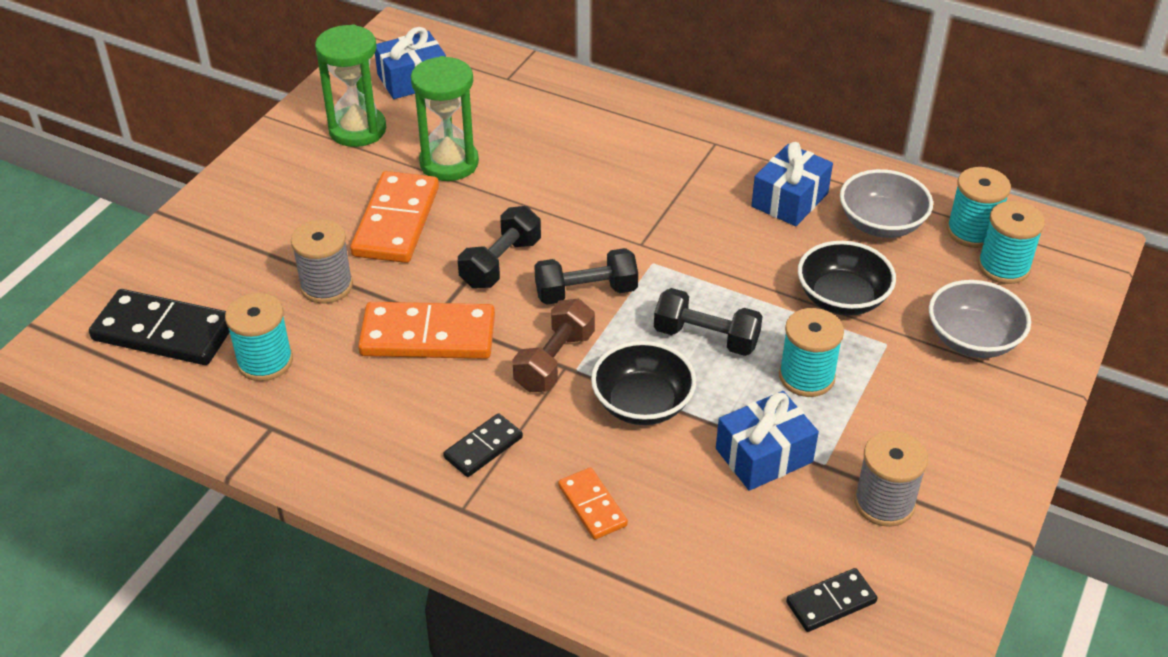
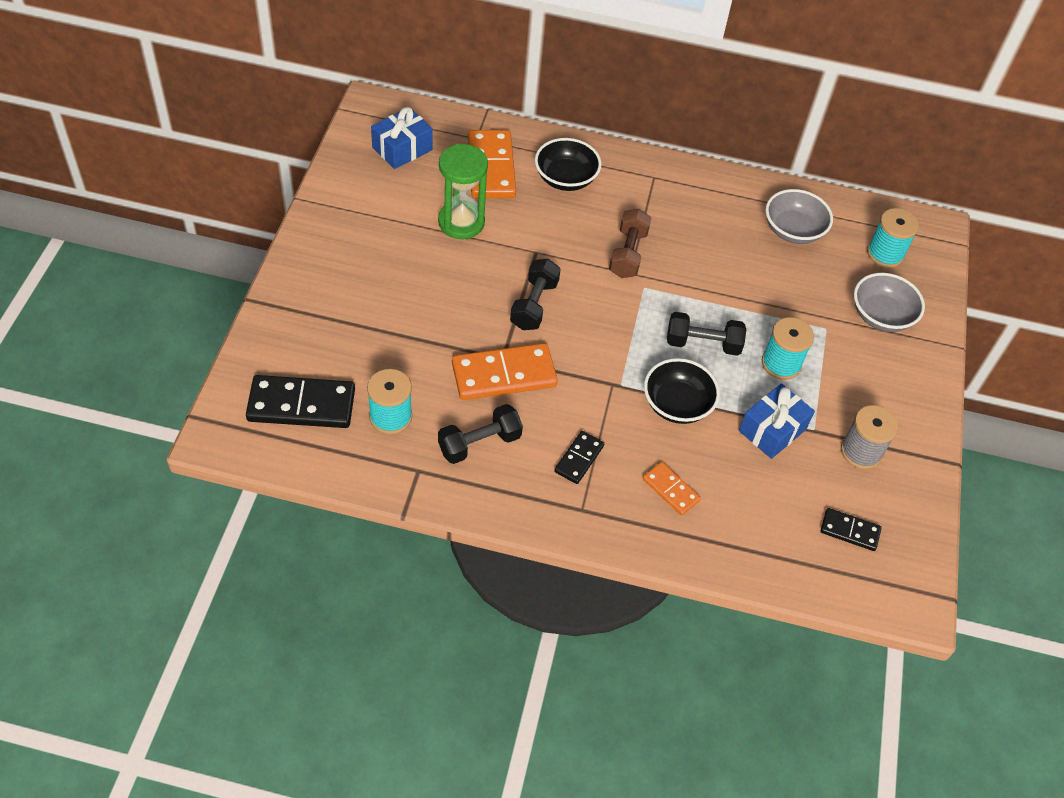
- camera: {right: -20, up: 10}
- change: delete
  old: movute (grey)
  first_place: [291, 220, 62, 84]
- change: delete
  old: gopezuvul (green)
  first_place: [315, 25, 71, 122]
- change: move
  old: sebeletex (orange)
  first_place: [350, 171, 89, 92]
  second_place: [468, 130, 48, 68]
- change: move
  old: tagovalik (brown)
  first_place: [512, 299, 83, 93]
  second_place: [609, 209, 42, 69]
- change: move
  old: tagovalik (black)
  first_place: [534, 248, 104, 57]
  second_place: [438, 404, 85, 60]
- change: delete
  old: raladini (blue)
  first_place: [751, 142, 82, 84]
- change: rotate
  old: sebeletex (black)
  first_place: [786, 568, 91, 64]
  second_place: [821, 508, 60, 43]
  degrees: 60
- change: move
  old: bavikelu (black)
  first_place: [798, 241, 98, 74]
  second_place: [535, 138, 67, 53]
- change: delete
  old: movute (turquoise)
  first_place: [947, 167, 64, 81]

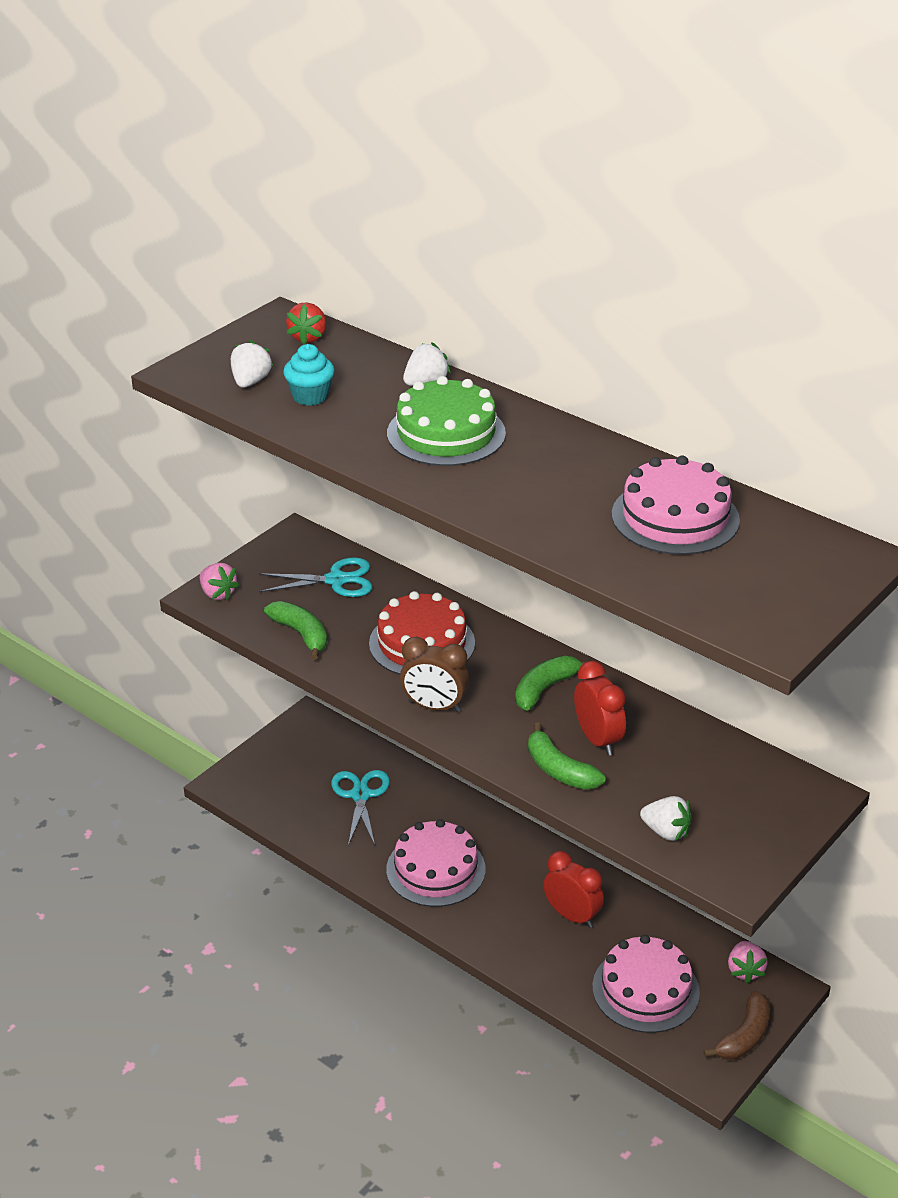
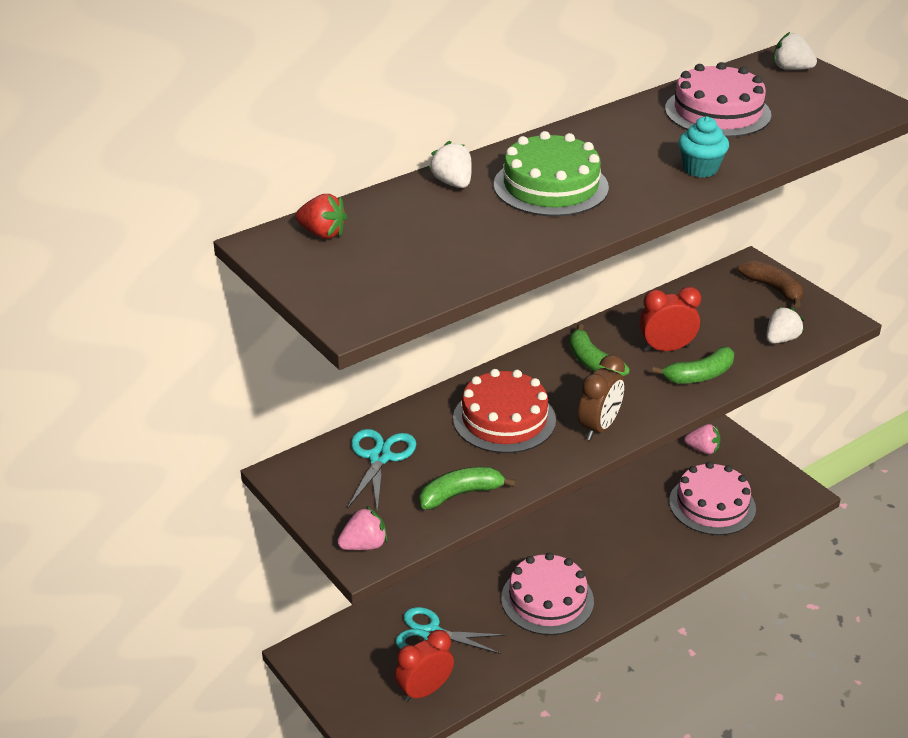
- camera: {right: -75, up: 0}
- change: move
  old: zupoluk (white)
  first_place: [231, 340, 42, 48]
  second_place: [773, 32, 44, 38]
- change: move
  old: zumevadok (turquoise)
  first_place: [283, 344, 52, 62]
  second_place: [678, 116, 51, 62]
- change: move
  old: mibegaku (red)
  first_place: [543, 851, 61, 77]
  second_place: [395, 630, 59, 72]
- change: move
  old: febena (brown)
  first_place: [703, 991, 67, 69]
  second_place: [738, 260, 65, 48]

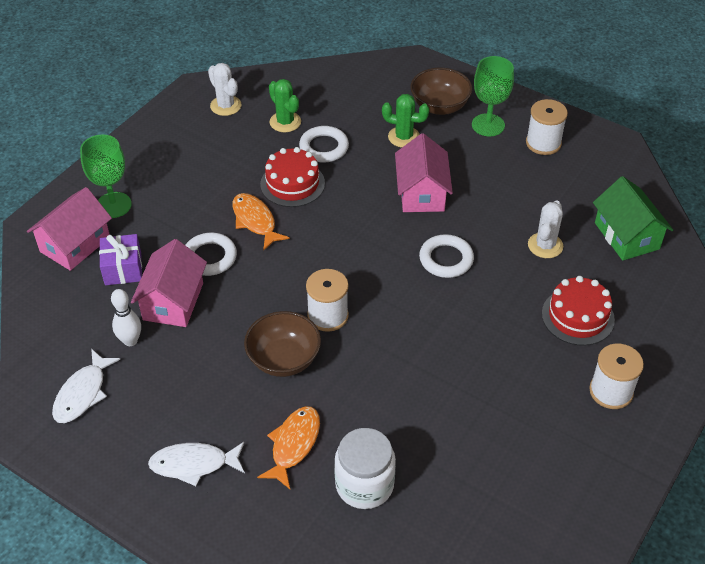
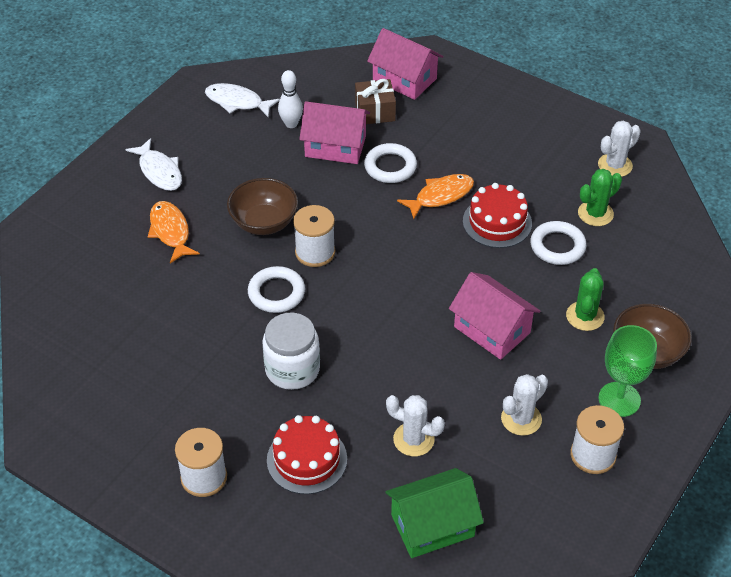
- camera: {right: 90, up: 0}
- change: delete
  old: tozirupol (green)
  first_place: [80, 134, 52, 84]
- change: recolor
  old: raladini (purple)
  new: raladini (brown)
  first_place: [99, 234, 43, 51]
  second_place: [355, 79, 41, 45]
- change: rotate
  old: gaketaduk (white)
  first_place: [148, 442, 97, 44]
  second_place: [125, 138, 57, 53]
  degrees: 150
- change: rotate
  old: gaketaduk (orange)
  first_place: [257, 406, 63, 83]
  second_place: [148, 201, 52, 62]
  degrees: -135
- change: move
  old: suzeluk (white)
  first_place: [334, 428, 62, 81]
  second_place: [262, 313, 58, 77]
- change: rotate
  old: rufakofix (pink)
  first_place: [395, 133, 58, 79]
  second_place: [449, 272, 91, 88]
  degrees: 45
- change: move
  old: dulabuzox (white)
  first_place: [419, 234, 55, 44]
  second_place: [248, 266, 57, 47]
- change: insert
  new: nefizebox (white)
  second_place: [501, 374, 47, 62]

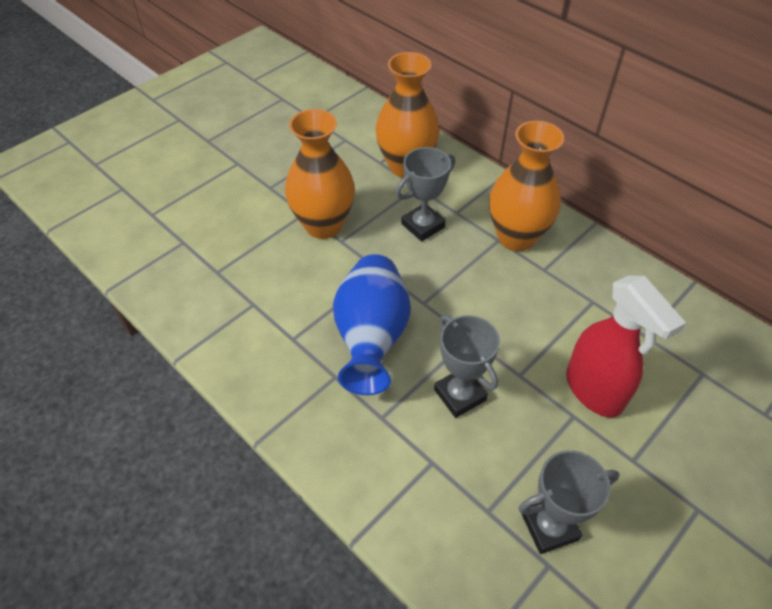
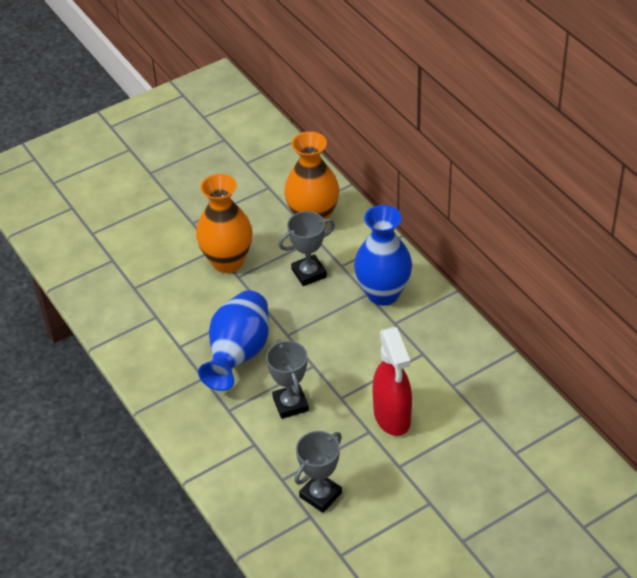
- camera: {right: 15, up: -5}
- change: recolor
  old: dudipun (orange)
  new: dudipun (blue)
  first_place: [489, 121, 75, 130]
  second_place: [354, 205, 58, 101]
- change: rotate
  old: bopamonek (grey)
  first_place: [518, 450, 101, 104]
  second_place: [295, 431, 47, 82]
  degrees: -45

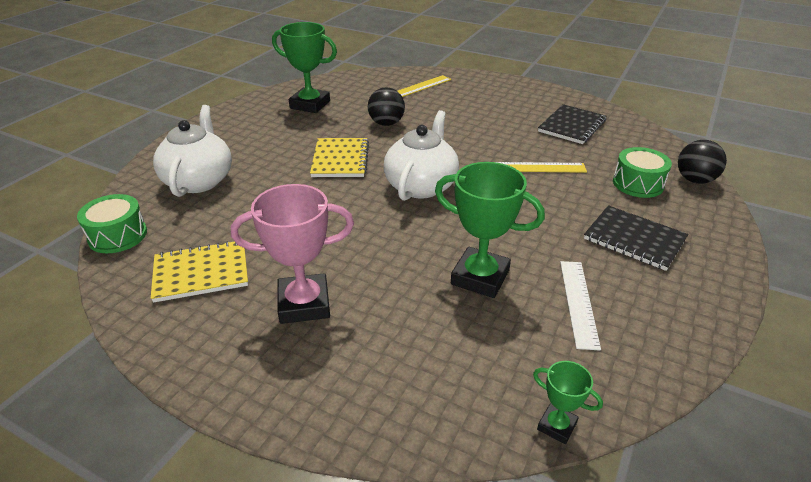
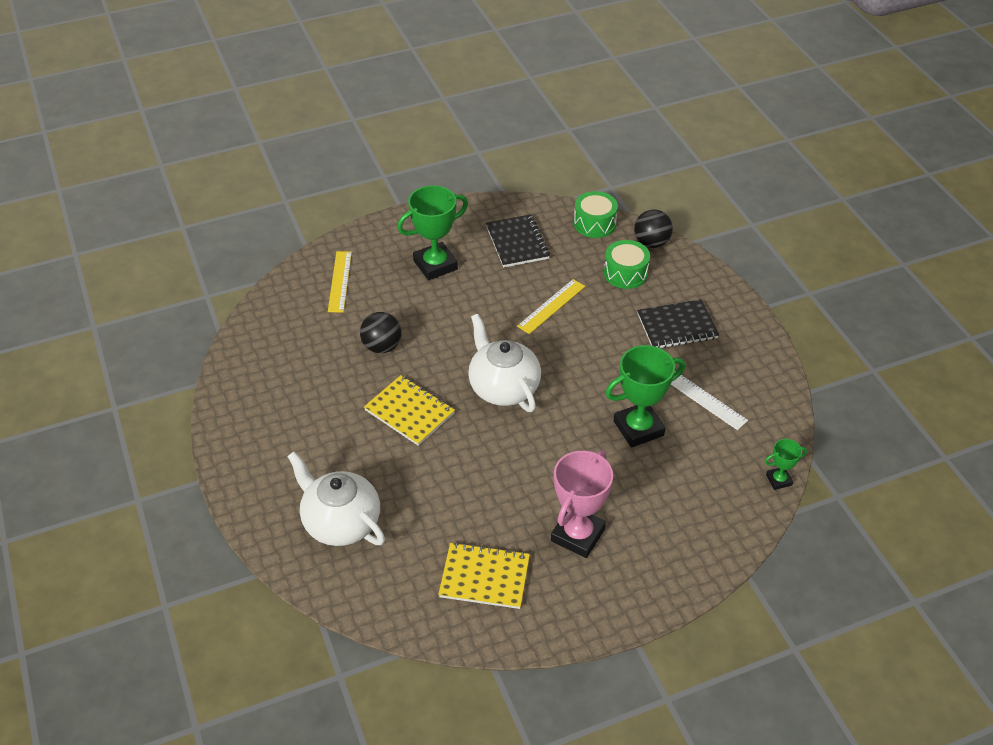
- camera: {right: -50, up: 10}
- change: move
  old: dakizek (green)
  first_place: [77, 194, 70, 59]
  second_place: [574, 191, 44, 47]
- change: rotate
  old: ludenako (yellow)
  first_place: [151, 241, 97, 62]
  second_place: [438, 542, 92, 67]
  degrees: 75
- change: move
  old: bopamonek (green)
  first_place: [272, 22, 65, 91]
  second_place: [397, 185, 71, 95]

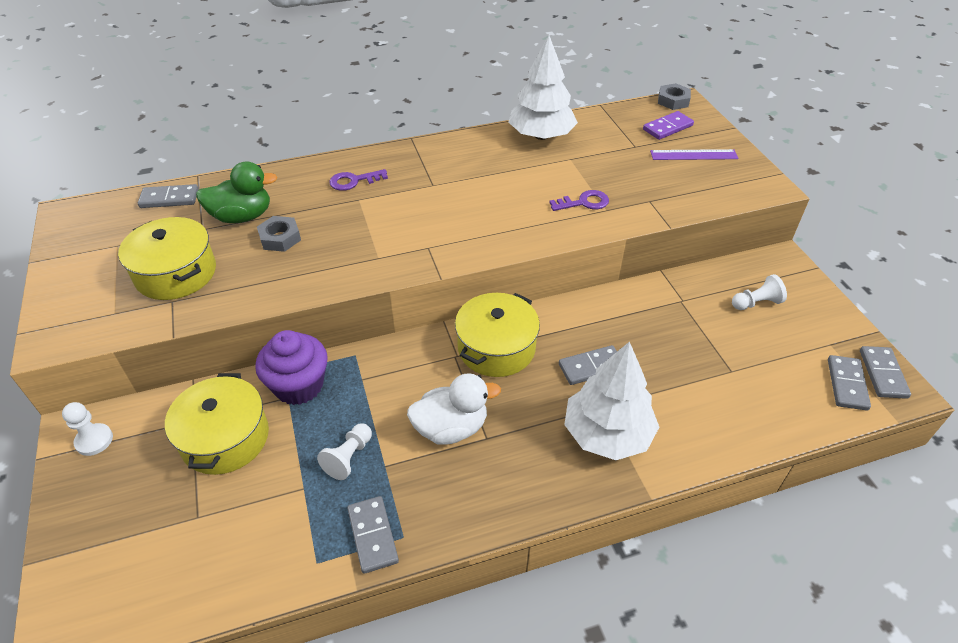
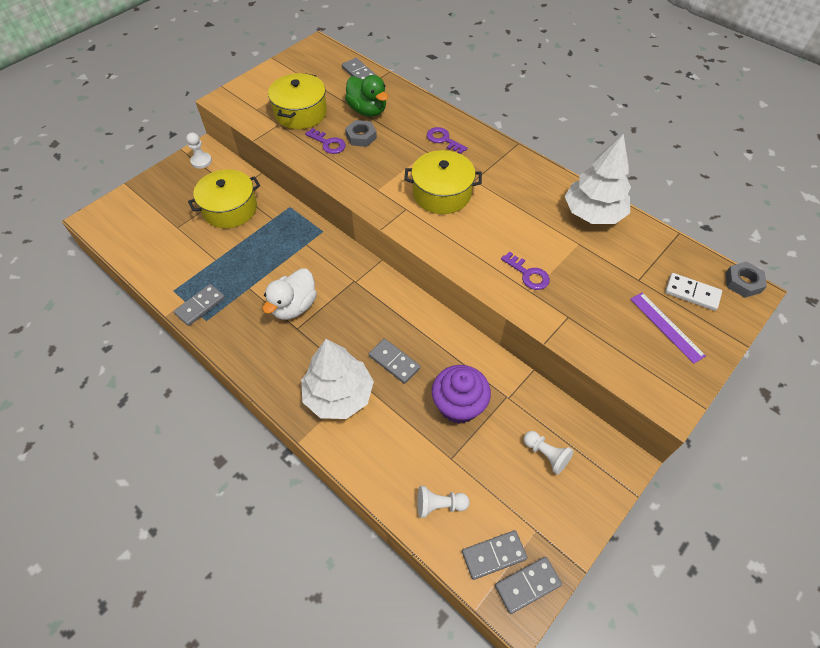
- camera: {right: 60, up: 10}
- change: move
  old: zumevadok (purple)
  first_place: [255, 330, 73, 75]
  second_place: [432, 365, 59, 59]
- change: move
  old: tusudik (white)
  first_place: [317, 423, 55, 57]
  second_place: [417, 486, 53, 32]
- change: rotate
  old: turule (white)
  first_place: [407, 373, 94, 72]
  second_place: [263, 268, 54, 52]
  degrees: 75
- change: move
  old: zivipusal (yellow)
  first_place: [455, 293, 85, 84]
  second_place: [404, 150, 78, 64]
- change: recolor
  old: sebeletex (purple)
  new: sebeletex (white)
  first_place: [643, 111, 51, 29]
  second_place: [665, 273, 57, 38]
- change: insert
  new: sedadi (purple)
  second_place: [305, 128, 41, 26]

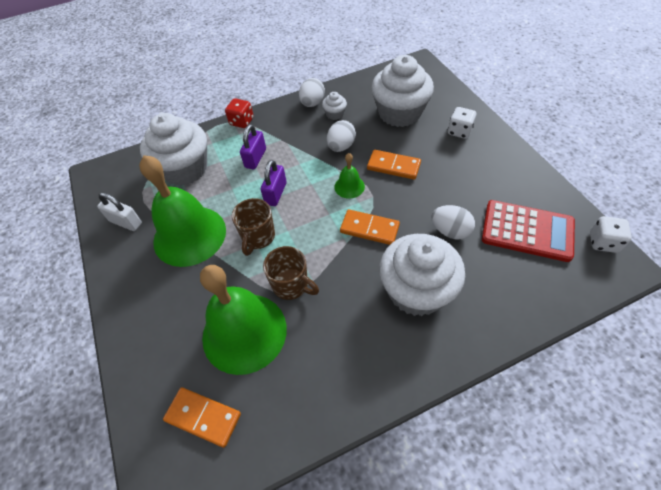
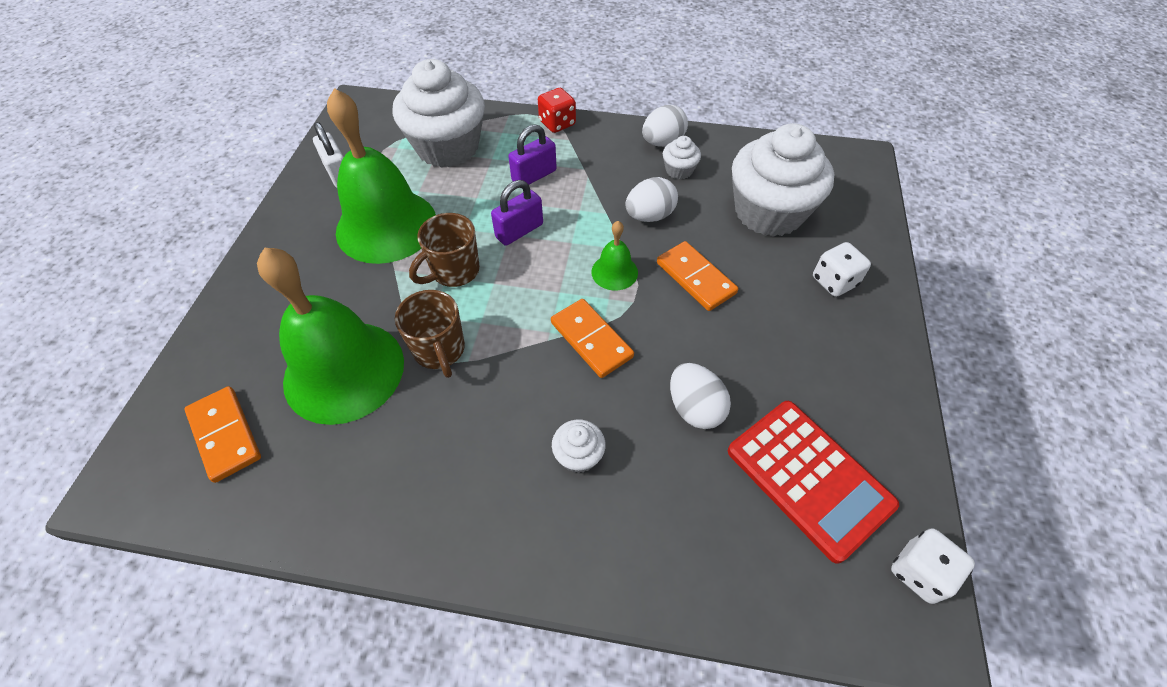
- camera: {right: 30, up: 0}
- change: resize
  old: zumevadok (white)
  first_place: [379, 234, 86, 82]
  second_place: [552, 419, 54, 54]
  factor: 0.42

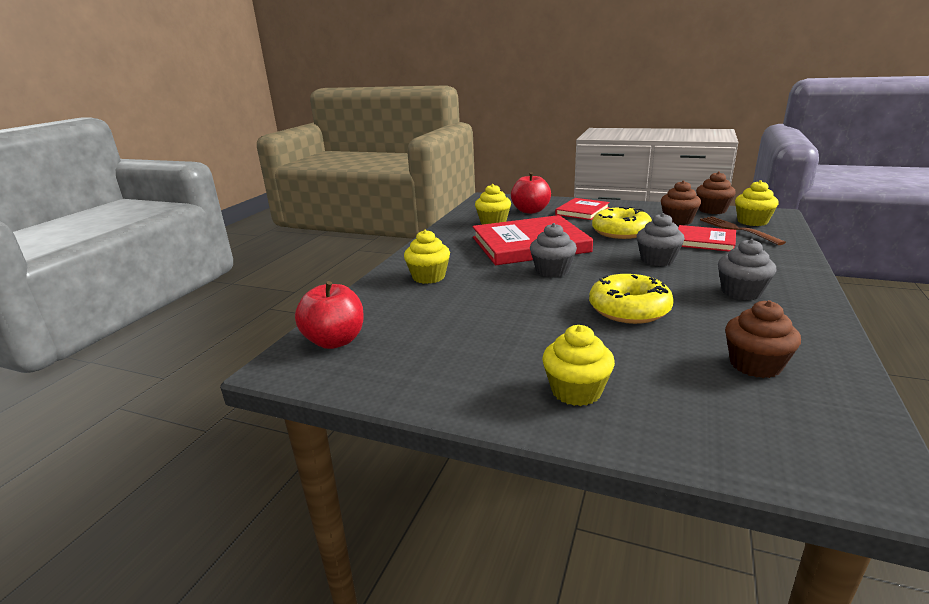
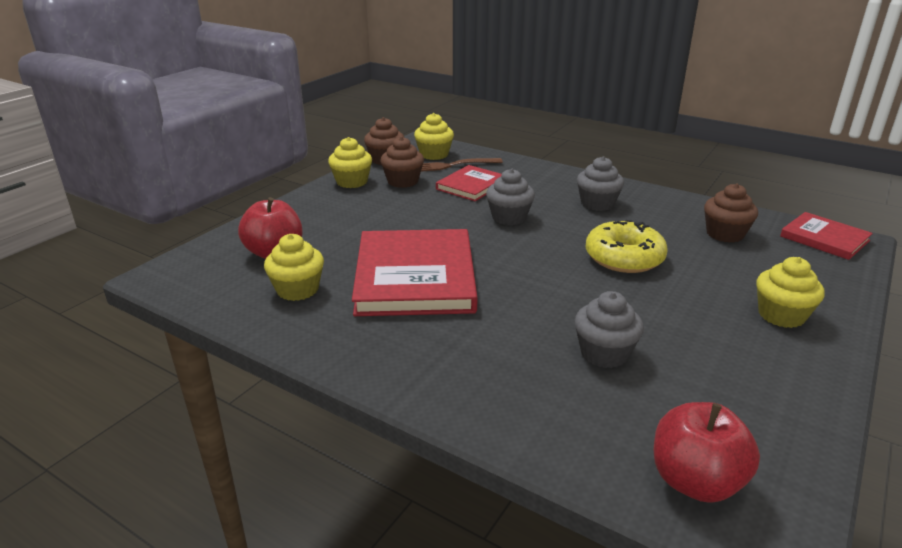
- camera: {right: -80, up: 5}
- change: move
  old: zumevadok (yellow)
  first_place: [404, 230, 46, 54]
  second_place: [328, 137, 44, 51]
- change: move
  old: zumevadok (grey)
  first_place: [530, 223, 47, 54]
  second_place: [574, 291, 70, 77]
- change: move
  old: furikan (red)
  first_place: [555, 198, 55, 22]
  second_place: [780, 212, 93, 48]
- change: delete
  old: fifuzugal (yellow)
  first_place: [592, 207, 60, 32]

